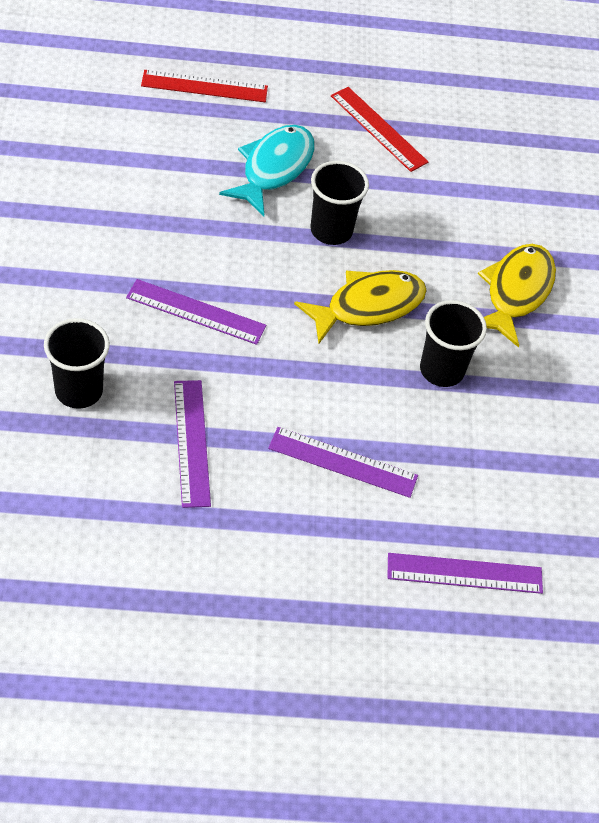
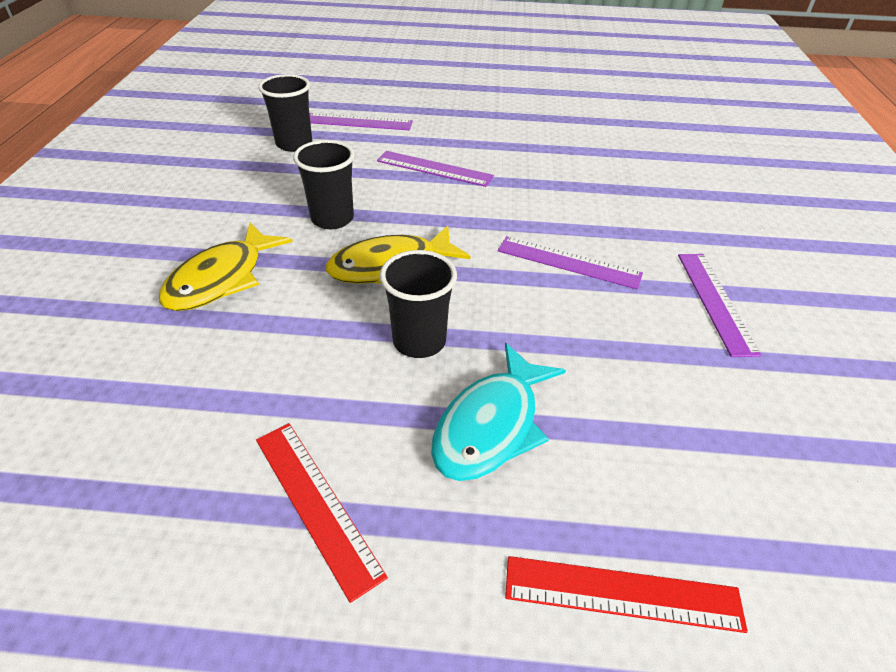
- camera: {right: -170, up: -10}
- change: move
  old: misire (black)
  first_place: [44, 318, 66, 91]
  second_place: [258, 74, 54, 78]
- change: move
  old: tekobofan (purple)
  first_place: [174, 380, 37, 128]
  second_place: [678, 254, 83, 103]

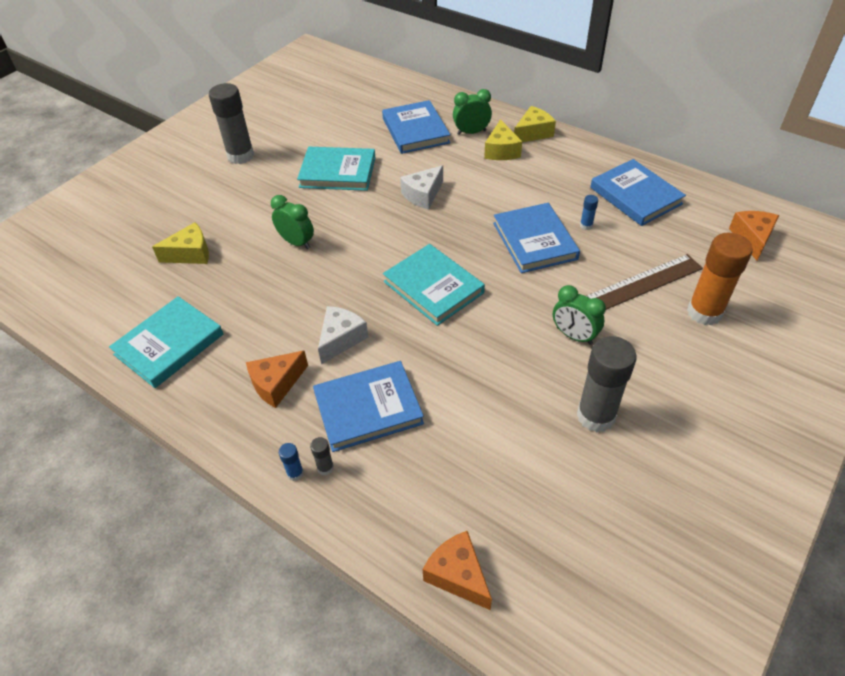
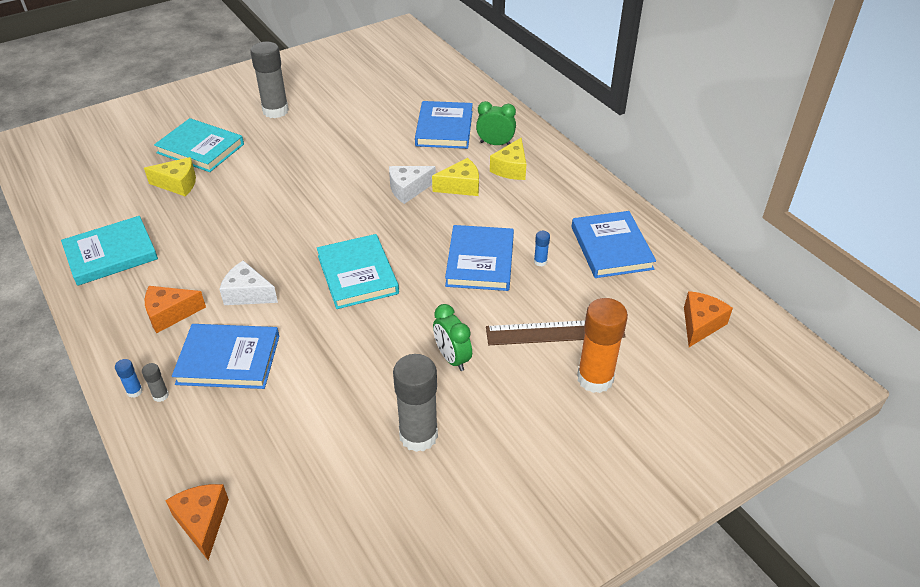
- camera: {right: 20, up: -5}
- change: delete
  old: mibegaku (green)
  first_place: [271, 195, 43, 54]
- change: move
  old: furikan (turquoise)
  first_place: [297, 147, 79, 44]
  second_place: [154, 118, 90, 54]
- change: rotate
  old: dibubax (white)
  first_place: [318, 306, 50, 58]
  second_place: [219, 260, 59, 45]
  degrees: -120
- change: move
  old: dibubax (yellow)
  first_place: [514, 106, 42, 36]
  second_place: [432, 158, 47, 38]

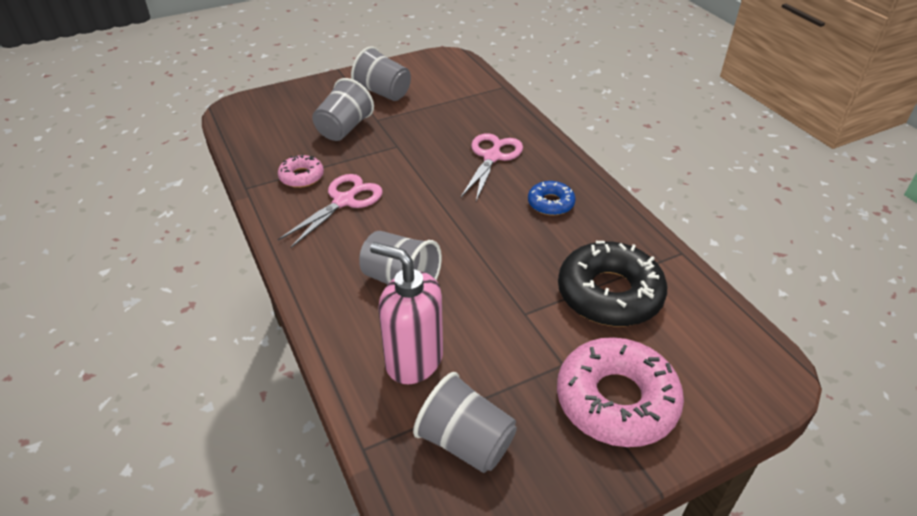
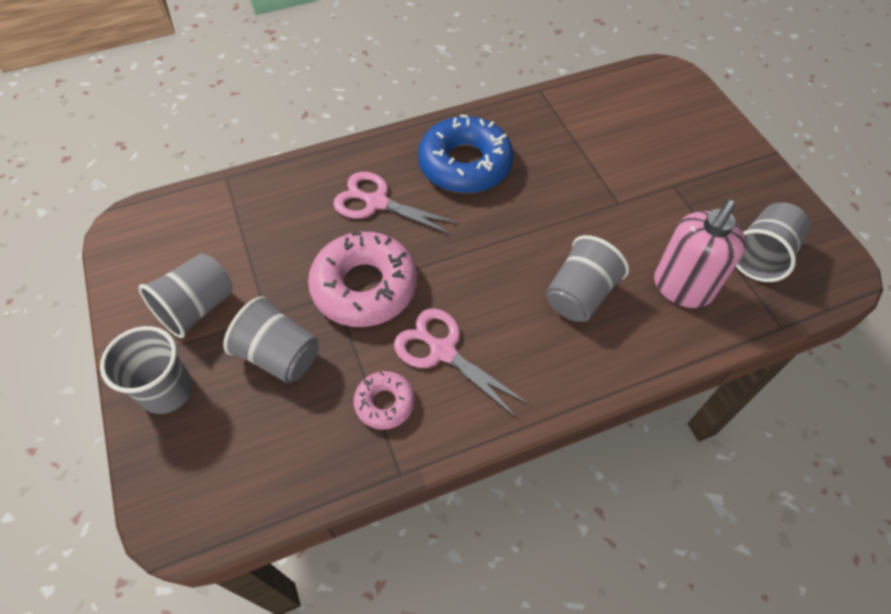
- camera: {right: -85, up: 15}
- change: resize
  old: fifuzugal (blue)
  first_place: [528, 181, 48, 35]
  second_place: [418, 114, 96, 79]
  factor: 1.95
- change: move
  old: fifuzugal (pink)
  first_place: [557, 337, 127, 110]
  second_place: [308, 232, 109, 95]
- change: delete
  old: fifuzugal (black)
  first_place: [558, 241, 109, 85]
- change: insert
  new: misire (grey)
  second_place: [100, 326, 93, 88]

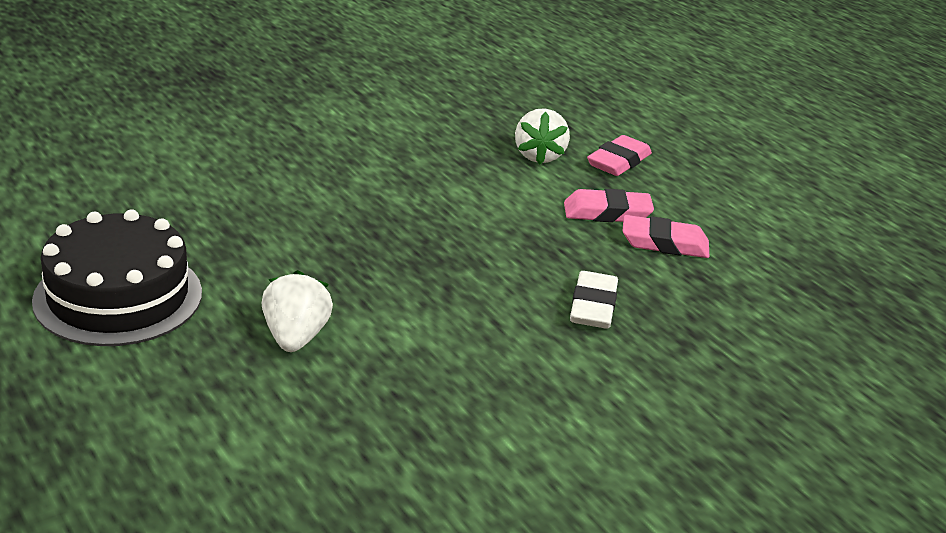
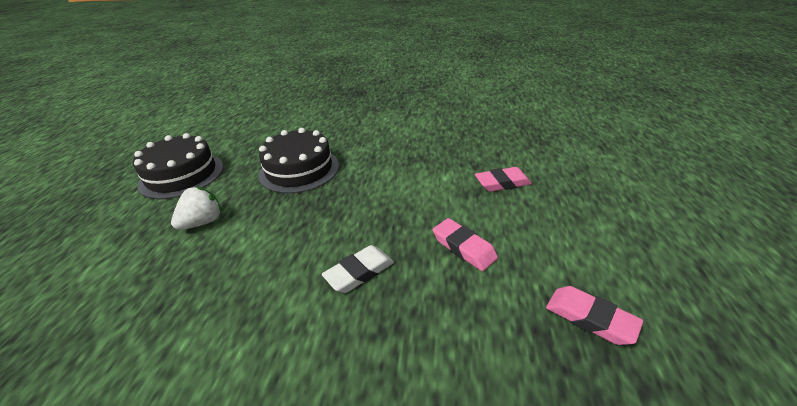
- camera: {right: 45, up: 5}
- change: delete
  old: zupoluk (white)
  first_place: [515, 108, 55, 57]
- change: move
  old: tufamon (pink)
  first_place: [564, 189, 90, 33]
  second_place: [546, 286, 97, 59]
- change: insert
  new: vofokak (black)
  second_place: [259, 128, 80, 66]

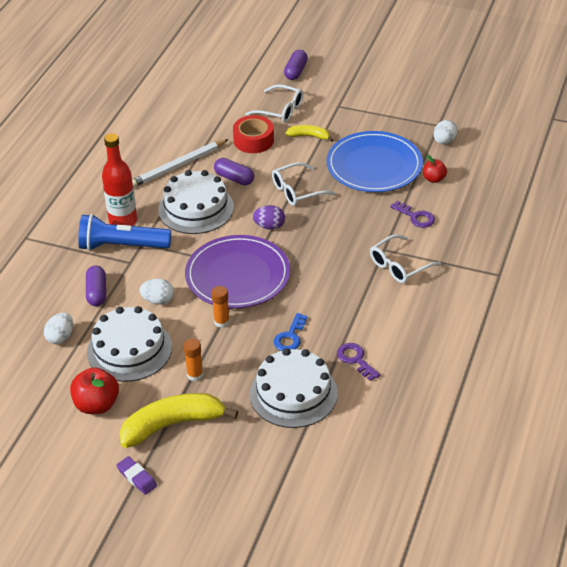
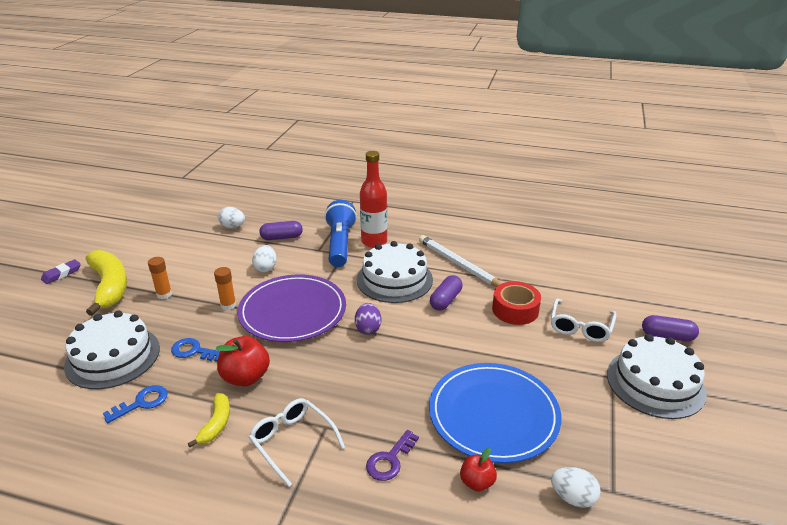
- camera: {right: 85, up: -10}
- change: move
  old: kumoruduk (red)
  first_place: [70, 367, 49, 47]
  second_place: [216, 336, 54, 50]
- change: move
  old: vofokak (white)
  first_place: [87, 306, 85, 76]
  second_place: [607, 334, 100, 85]
- change: delete
  old: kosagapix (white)
  first_place: [272, 162, 64, 44]
- change: move
  old: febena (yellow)
  first_place: [285, 125, 49, 17]
  second_place: [188, 393, 42, 54]
- change: recolor
  old: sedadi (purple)
  new: sedadi (blue)
  first_place: [337, 343, 43, 38]
  second_place: [103, 385, 65, 38]

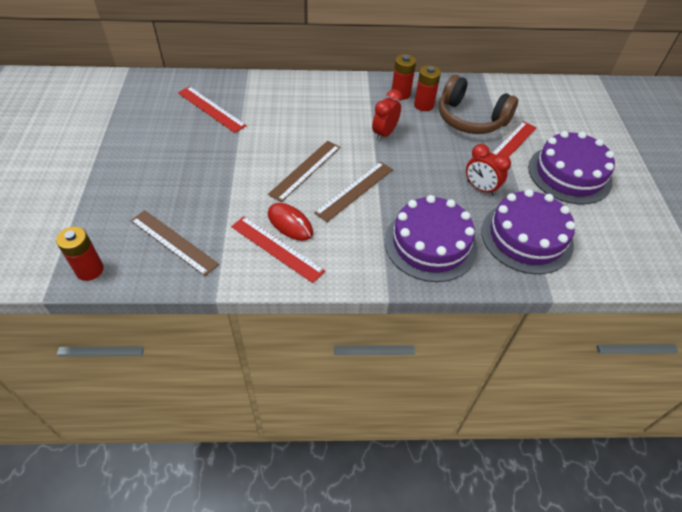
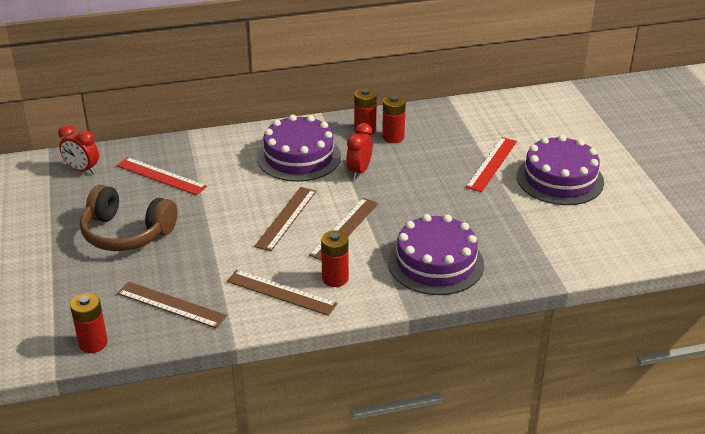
- camera: {right: -10, up: -15}
- change: recolor
  old: tekobofan (red)
  new: tekobofan (brown)
  first_place: [231, 216, 94, 67]
  second_place: [227, 270, 111, 46]
- change: delete
  old: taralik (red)
  first_place: [268, 203, 45, 38]
- change: move
  old: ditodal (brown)
  first_place: [439, 75, 79, 59]
  second_place: [80, 185, 98, 66]
- change: move
  old: mibegaku (red)
  first_place: [466, 144, 45, 52]
  second_place: [58, 125, 41, 49]
- change: move
  old: vofokak (purple)
  first_place: [481, 189, 94, 85]
  second_place: [257, 114, 84, 68]
- change: insert
  new: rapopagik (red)
  second_place: [321, 230, 28, 57]

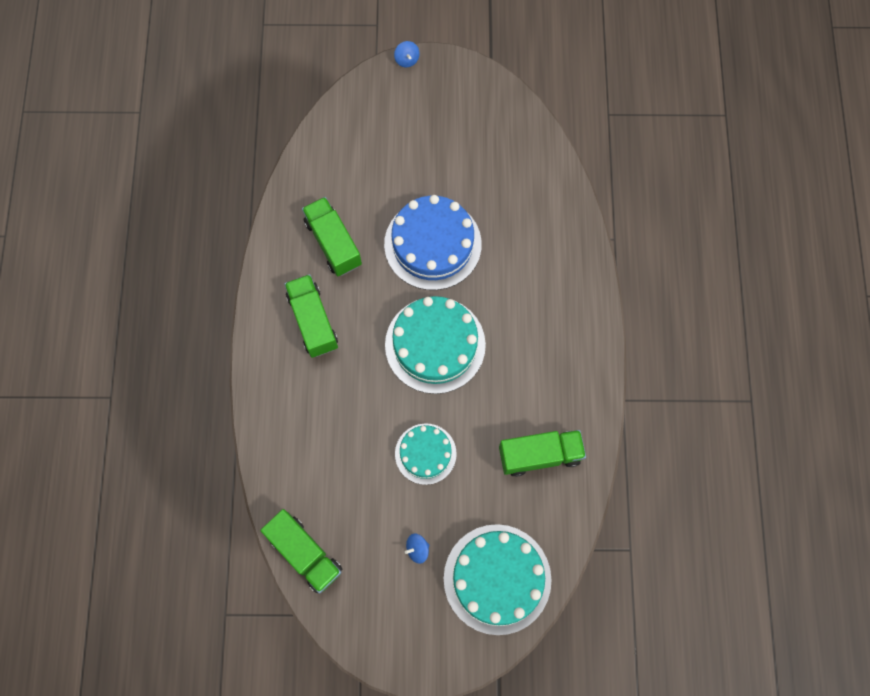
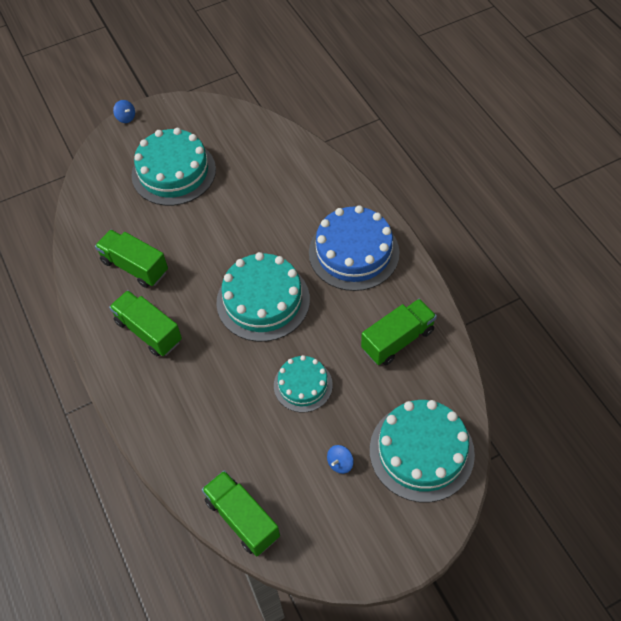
- camera: {right: -25, up: -15}
- change: rotate
  old: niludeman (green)
  first_place: [260, 509, 82, 84]
  second_place: [202, 470, 78, 86]
  degrees: -150
- change: move
  old: vofokak (blue)
  first_place: [384, 195, 98, 95]
  second_place: [309, 205, 90, 86]
- change: insert
  new: vofokak (turquoise)
  second_place: [132, 128, 84, 78]

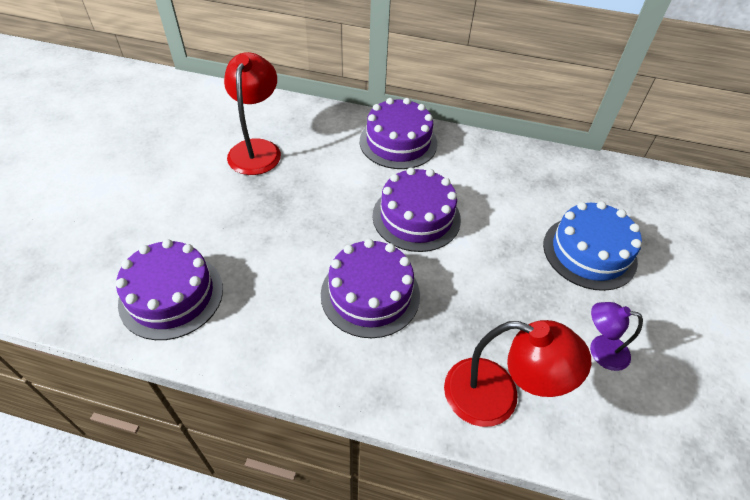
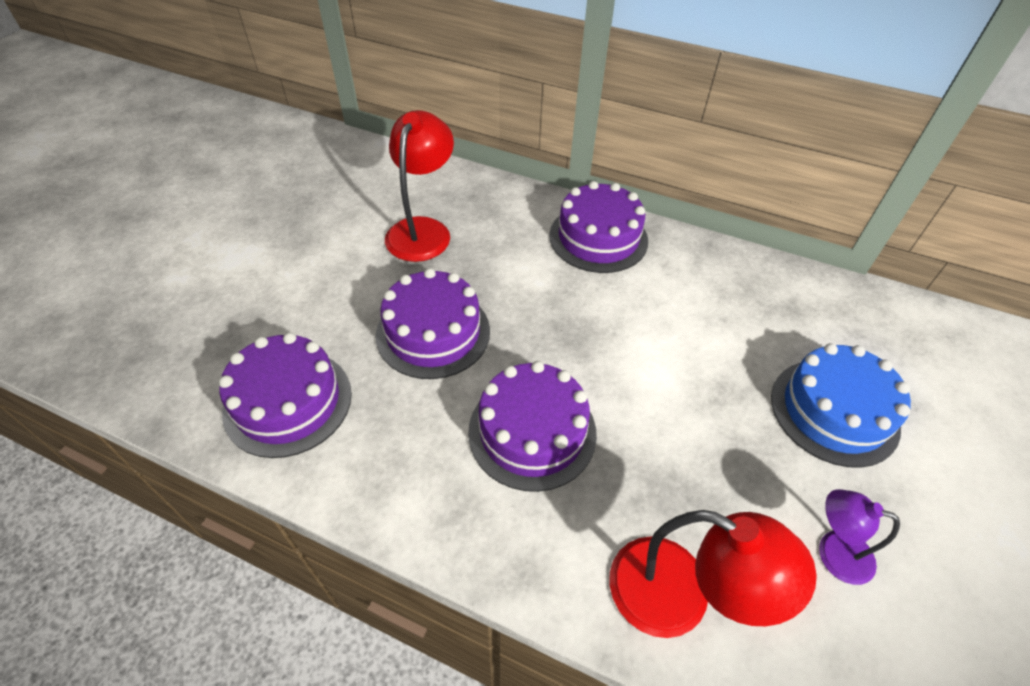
- camera: {right: 10, up: 0}
- change: move
  old: vofokak (purple)
  first_place: [373, 167, 88, 85]
  second_place: [376, 268, 114, 111]

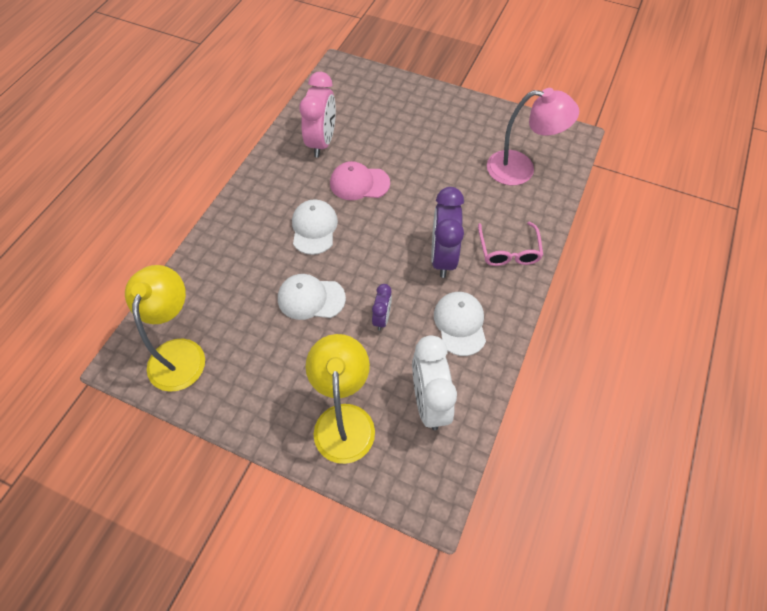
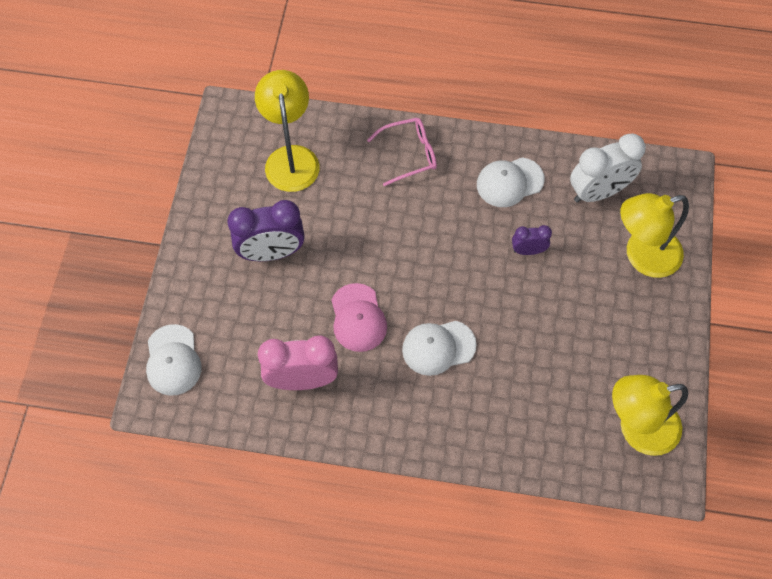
- camera: {right: -105, up: 5}
- change: move
  old: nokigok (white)
  first_place: [278, 274, 68, 46]
  second_place: [146, 324, 56, 72]
- change: move
  old: mibegaku (purple)
  first_place: [431, 187, 33, 91]
  second_place: [227, 200, 78, 61]
- change: recolor
  old: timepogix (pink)
  new: timepogix (yellow)
  first_place: [487, 88, 92, 97]
  second_place: [255, 70, 65, 122]

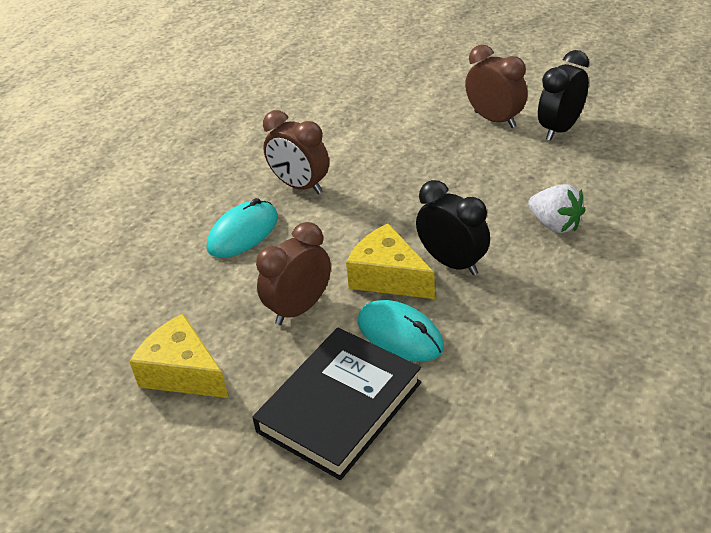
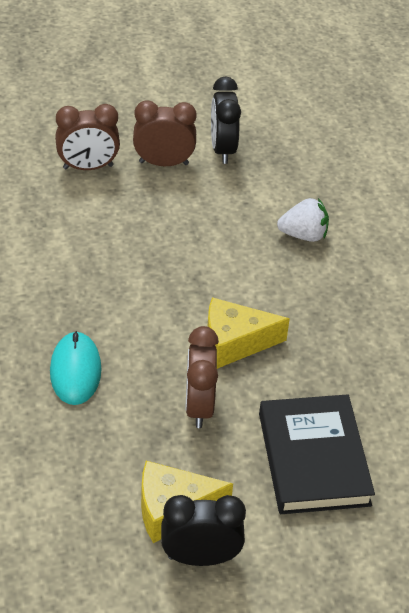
- camera: {right: -50, up: 5}
- change: move
  old: mibegaku (brown)
  first_place: [263, 110, 66, 84]
  second_place: [55, 104, 65, 66]
- change: delete
  old: taralik (turquoise)
  first_place: [358, 300, 86, 62]
- change: move
  old: mibegaku (black)
  first_place: [416, 180, 74, 95]
  second_place: [161, 495, 85, 71]

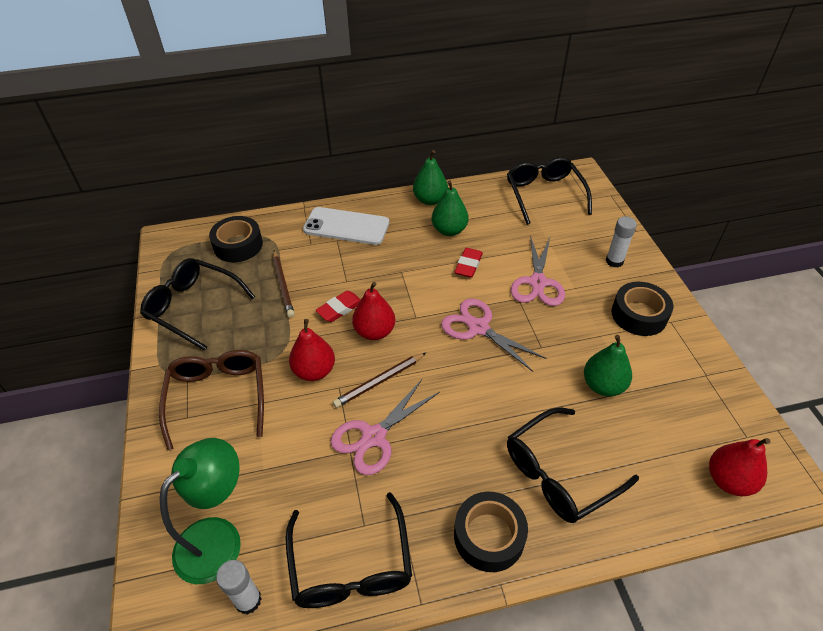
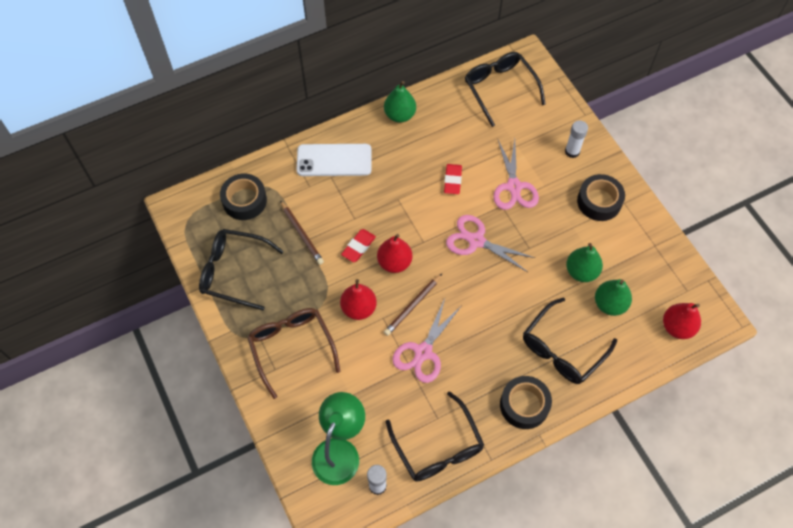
- camera: {right: -15, up: 15}
- change: move
  old: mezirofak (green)
  first_place: [432, 180, 37, 56]
  second_place: [595, 279, 37, 37]

